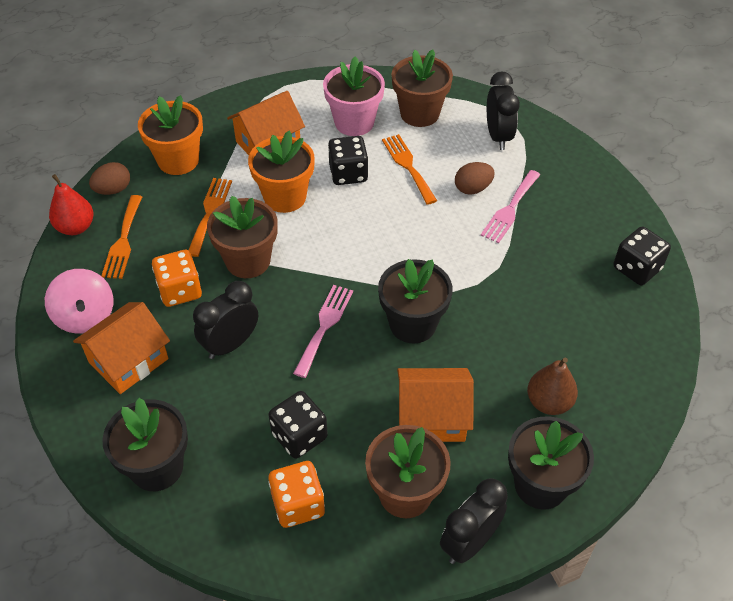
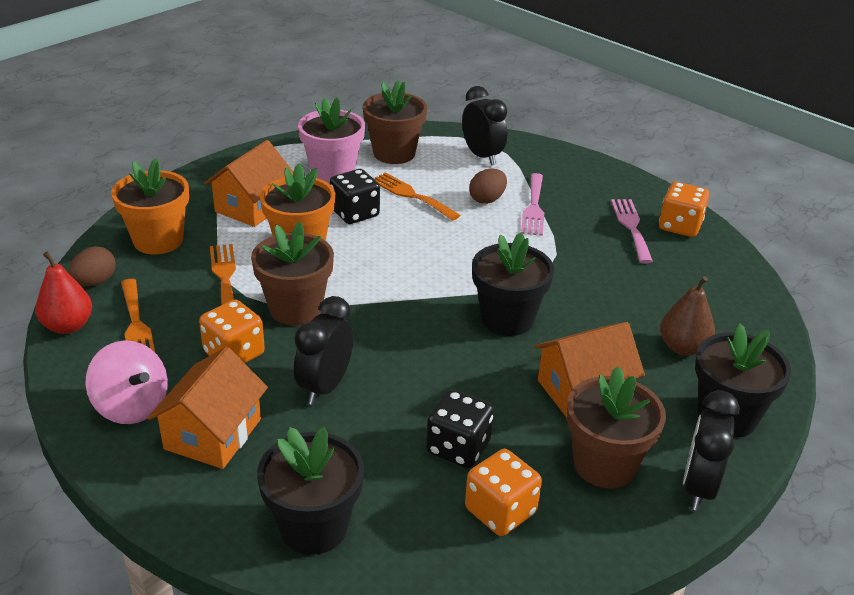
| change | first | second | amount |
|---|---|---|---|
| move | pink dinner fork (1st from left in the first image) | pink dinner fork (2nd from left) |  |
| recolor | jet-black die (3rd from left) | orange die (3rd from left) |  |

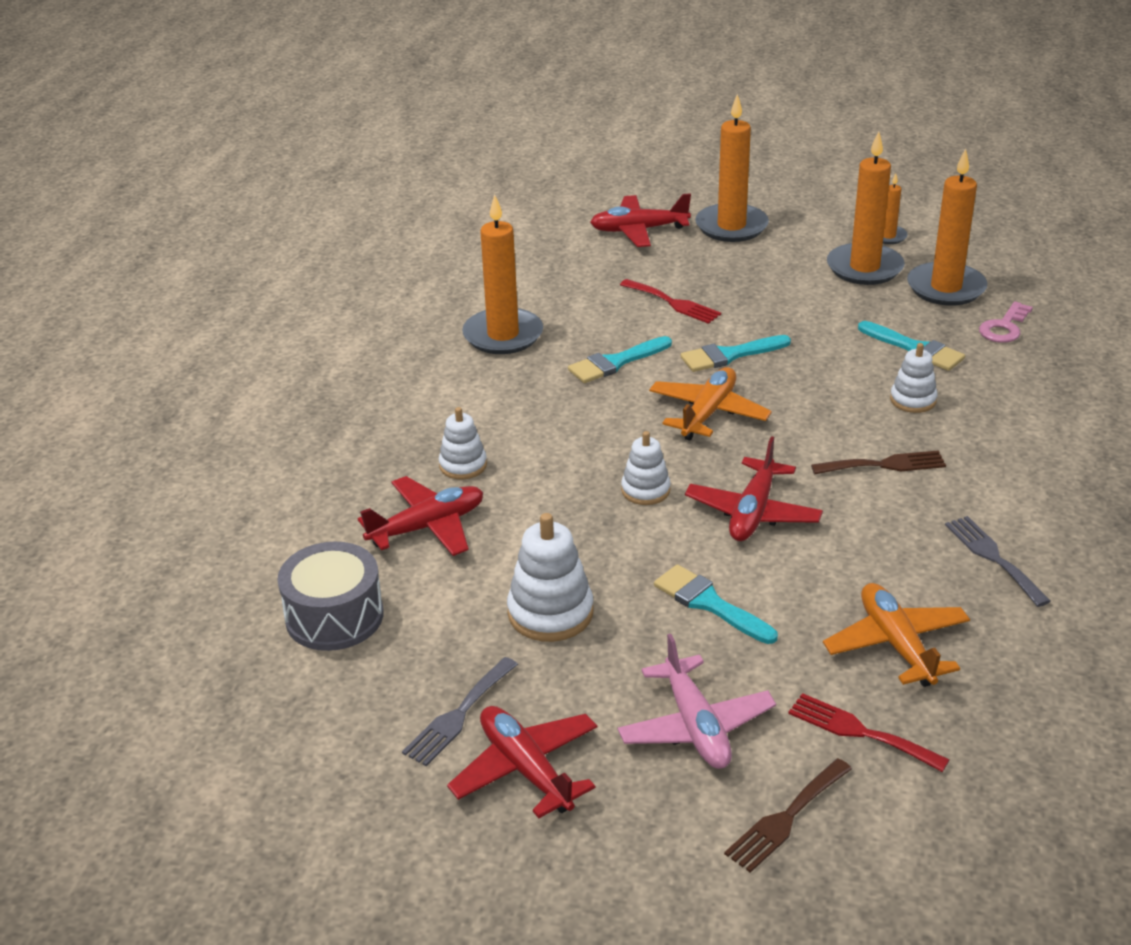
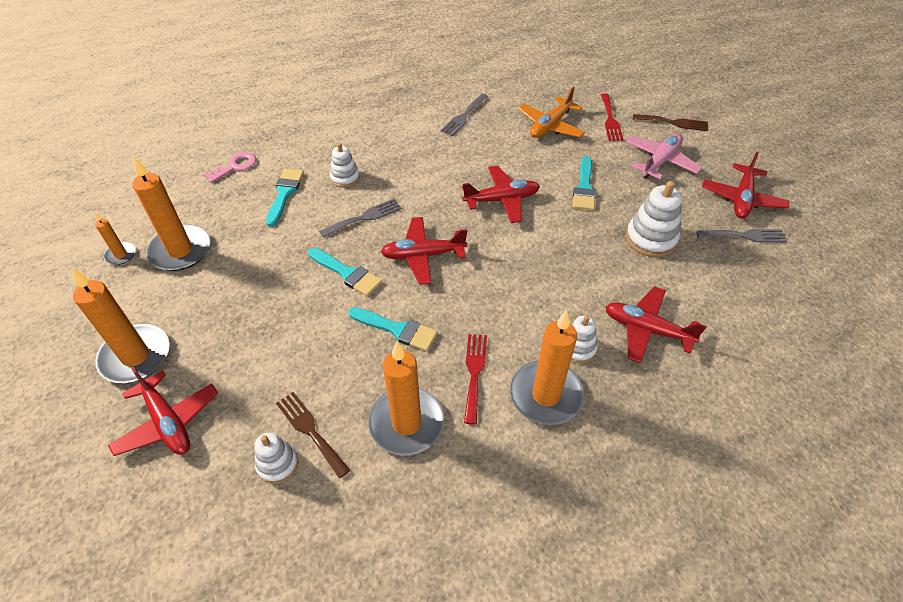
| change | first | second | amount |
|---|---|---|---|
| delete | ash-grey toy drum |  |  |
| move | red dinner fork (1st from left) |  |  |
| move | pure white stacking rings (3rd from left in the first image) | pure white stacking rings (1st from left) |  |
| recolor | orange aeroplane (1st from left) | red aeroplane (2nd from left) |  |
| move | brown dinner fork (2nd from left in the first image) | brown dinner fork (1st from left) |  |
| move | orange pillar candle (5th from left) |  |  |
| rotate | pink door key |  | 45 degrees counterclockwise |
| insert |  | ash-grey dinner fork (1st from left) |  |

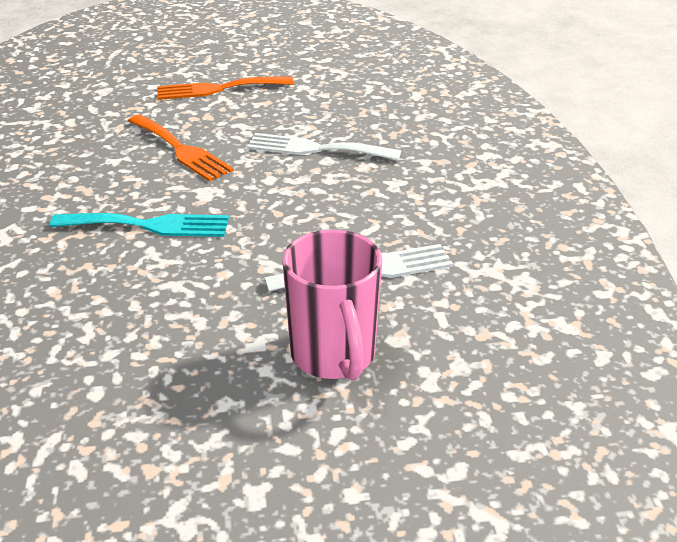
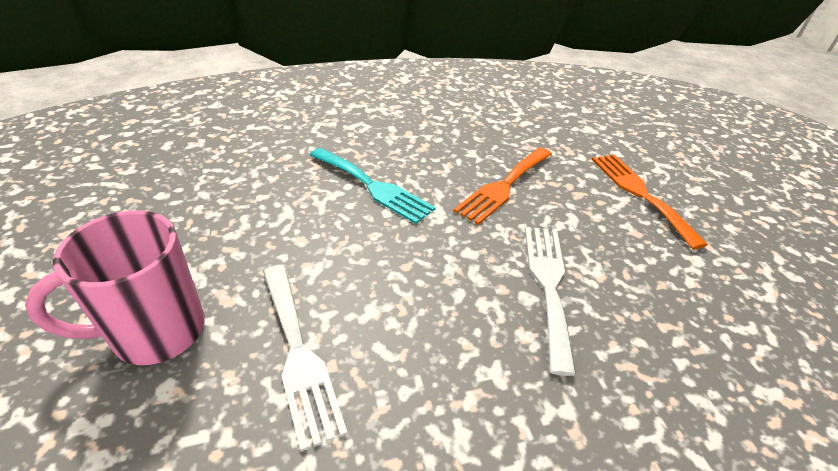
| change | first | second | amount |
|---|---|---|---|
| rotate | teal dinner fork |  | 45 degrees counterclockwise |

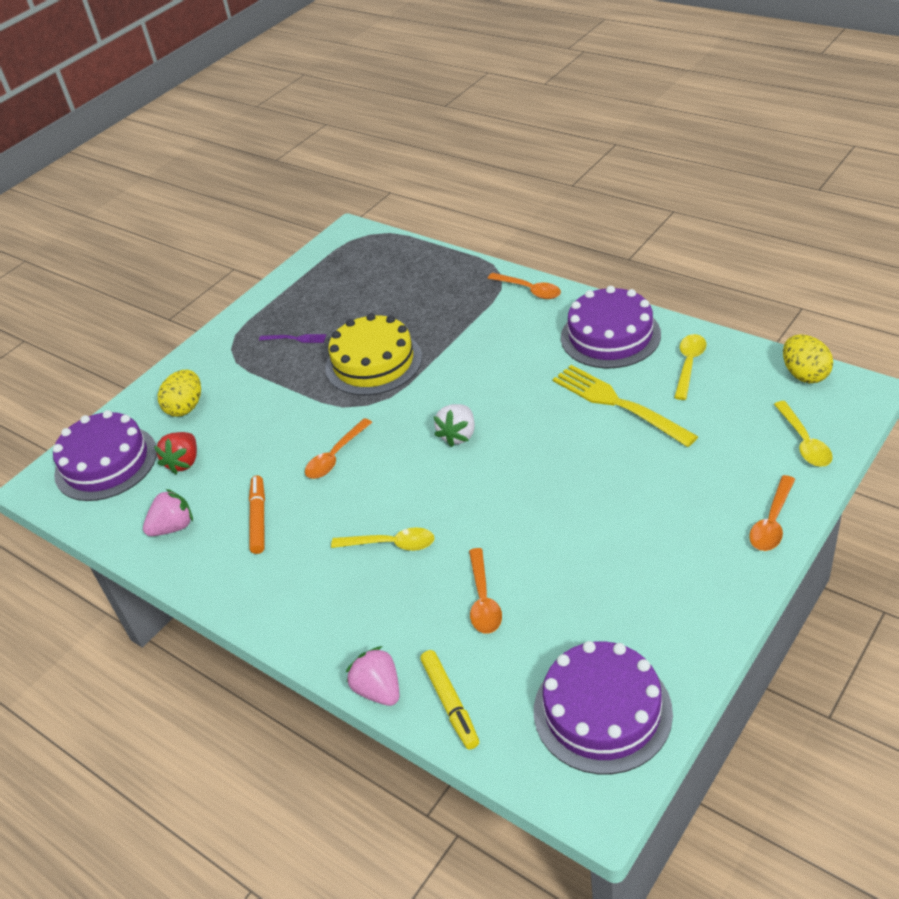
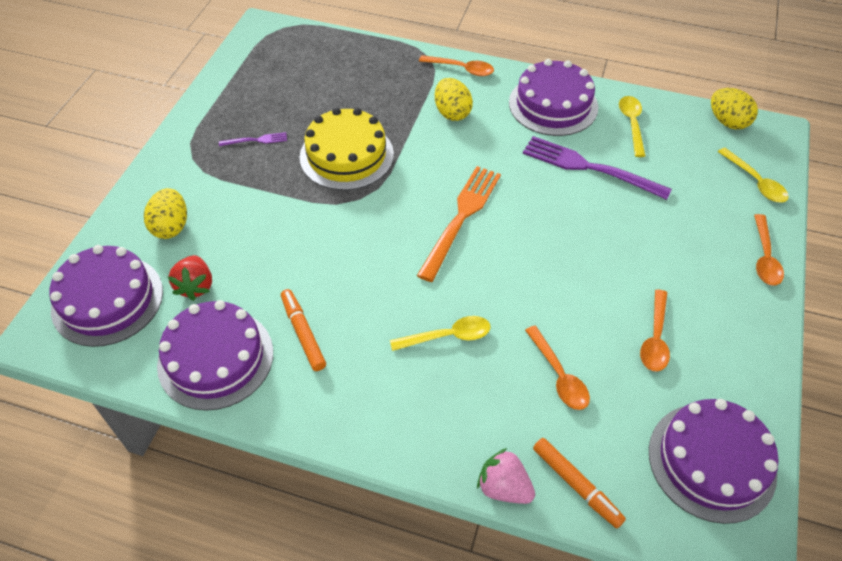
| change | first | second | amount |
|---|---|---|---|
| replace | pink berry (1st from left) | violet cake (2nd from left) |  |
| move | orange tablespoon (1st from left in the first image) | orange tablespoon (3rd from left) |  |
| recolor | bright yellow felt pen | orange felt pen (2nd from left) |  |
| replace | pure white berry | orange dinner fork |  |
| recolor | bright yellow dinner fork | violet dinner fork (2nd from left) |  |
| insert |  | bright yellow toy egg (2nd from left) |  |

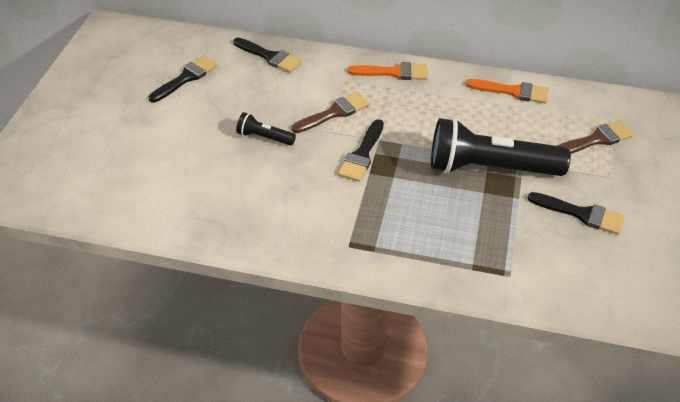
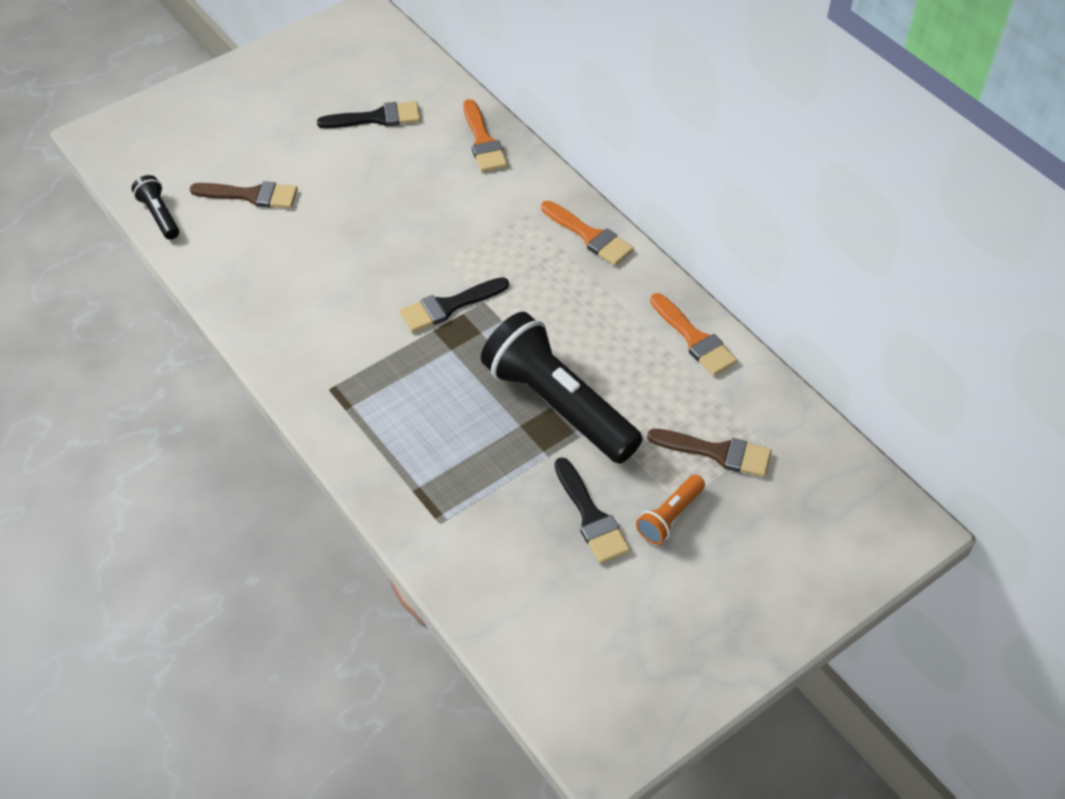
| change | first | second | amount |
|---|---|---|---|
| recolor | jet-black paint brush (2nd from left) | orange paint brush (1st from left) |  |
| move | jet-black flashlight (1st from left) |  |  |
| move | brown paint brush (1st from left) |  |  |
| insert |  | orange flashlight |  |

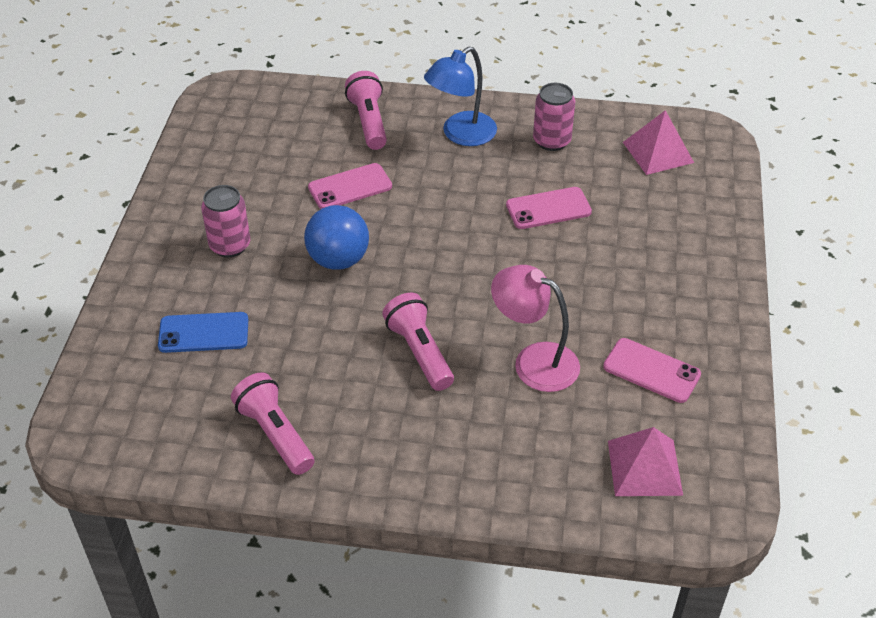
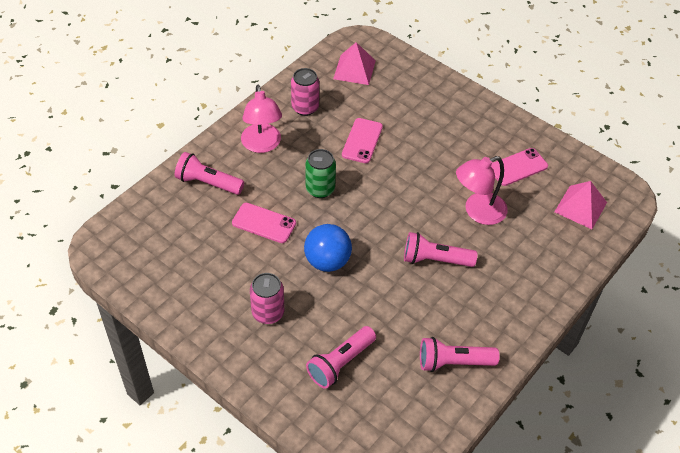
| change | first | second | amount |
|---|---|---|---|
| replace | blue mobile phone | pink flashlight (2nd from left) |  |
| rotate | pink mobile phone (1st from left) |  | 75 degrees counterclockwise |
| recolor | blue lamp | pink lamp (1st from left) |  |
| insert |  | leaf-green soda can |  |

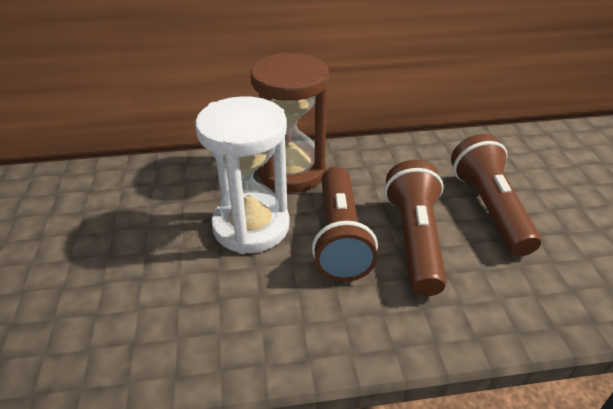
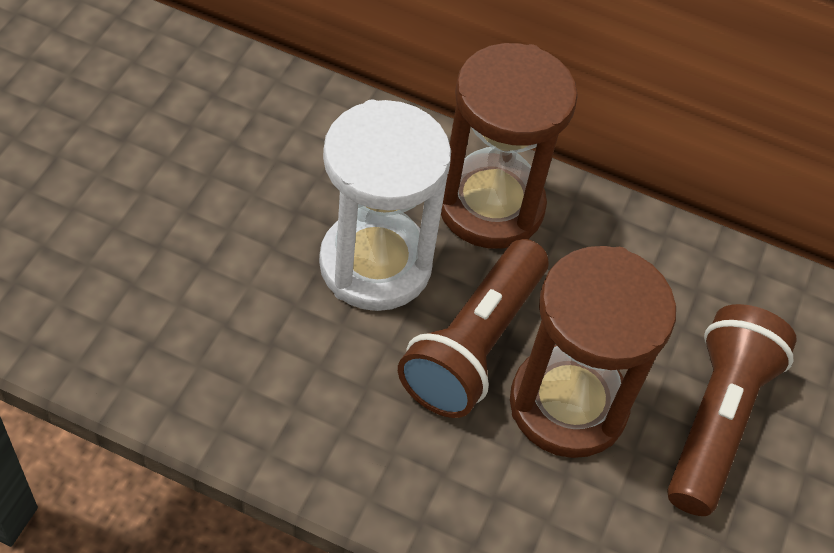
| change | first | second | amount |
|---|---|---|---|
| replace | brown flashlight (2nd from left) | brown sandglass (2nd from left) |  |

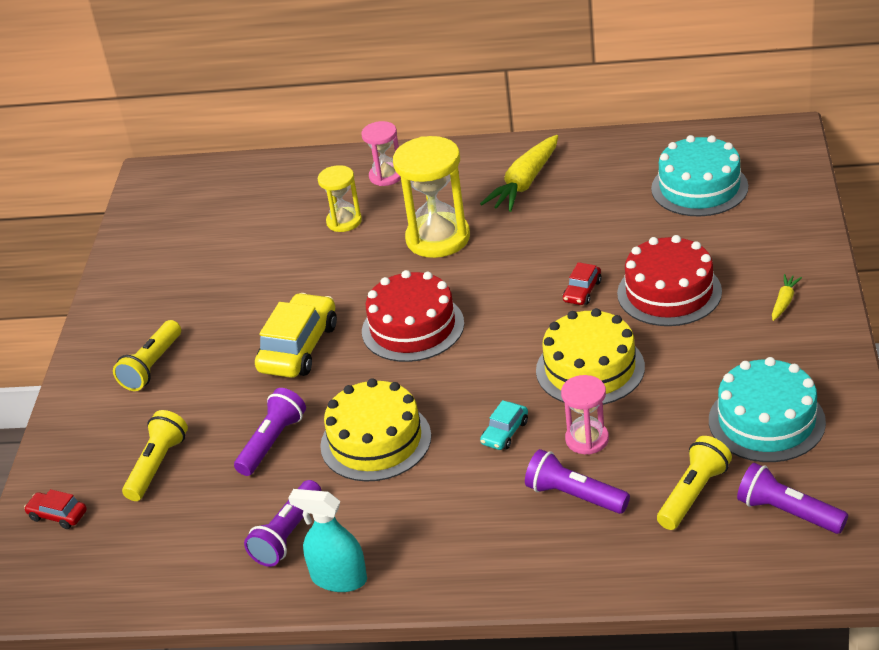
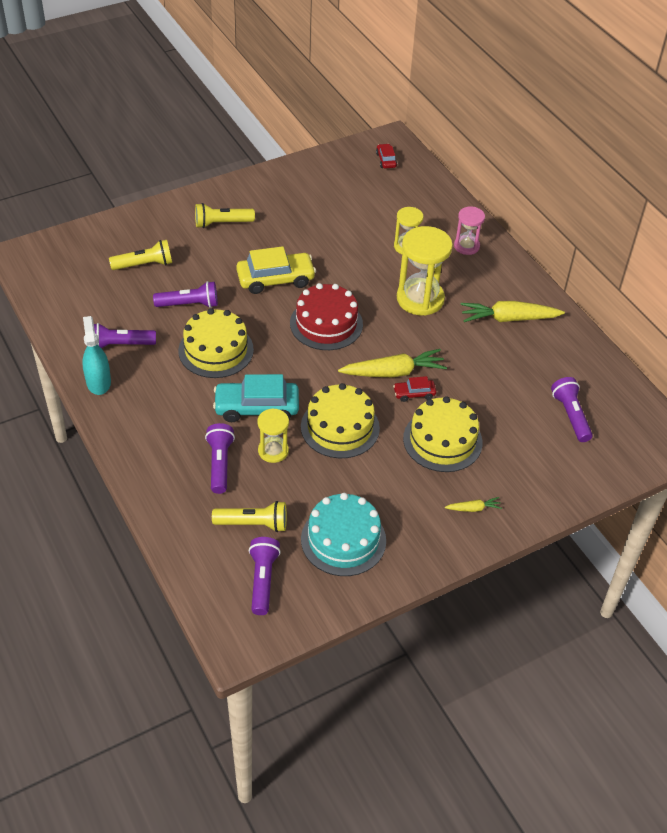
| change | first | second | amount |
|---|---|---|---|
| move | red automobile (1st from left) |  |  |
| resize | teal automobile |  | x1.99 |
| recolor | pink sandglass (2nd from left) | bright yellow sandglass (1st from left) |  |
| recolor | red cake (2nd from left) | bright yellow cake (3rd from left) |  |
| replace | teal cake (1st from left) | violet flashlight (5th from left) |  |
| insert |  | bright yellow root vegetable (1st from left) |  |

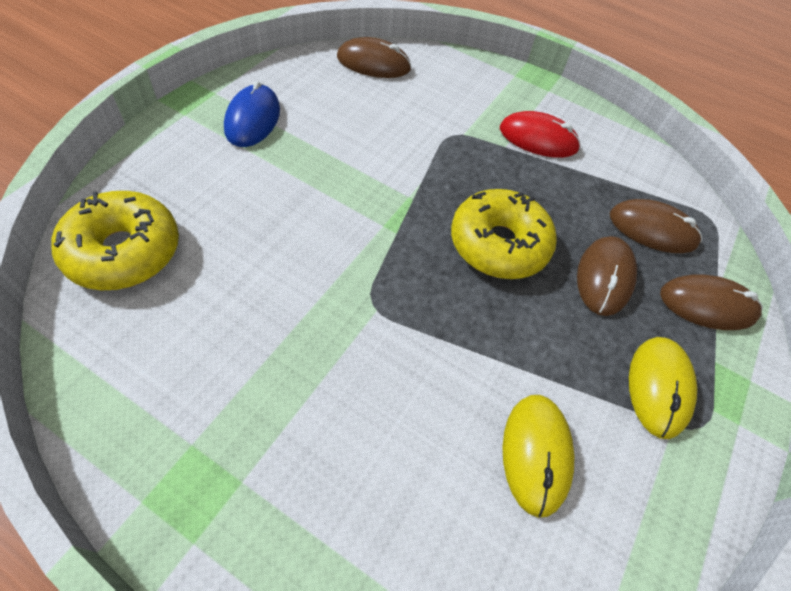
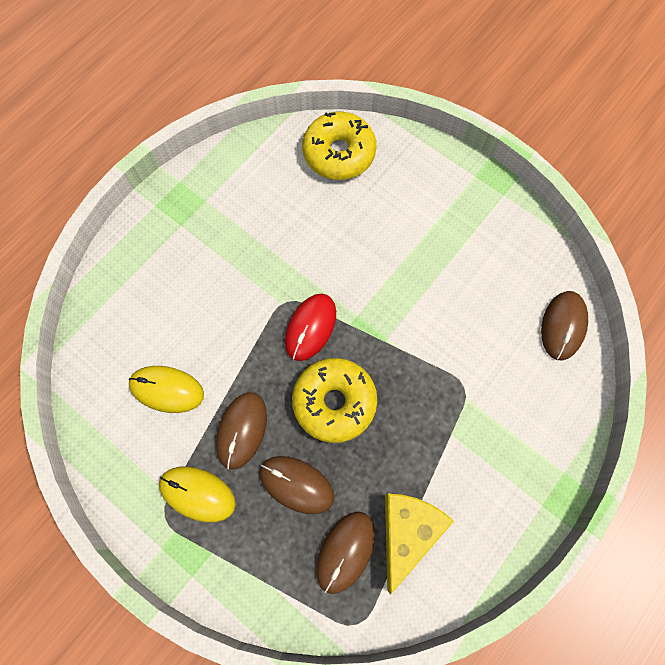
| change | first | second | amount |
|---|---|---|---|
| delete | blue mouse |  |  |
| move | red mouse |  |  |
| move | brown mouse (4th from left in the first image) | brown mouse (1st from left) |  |
| insert |  | bright yellow piece of cheese |  |

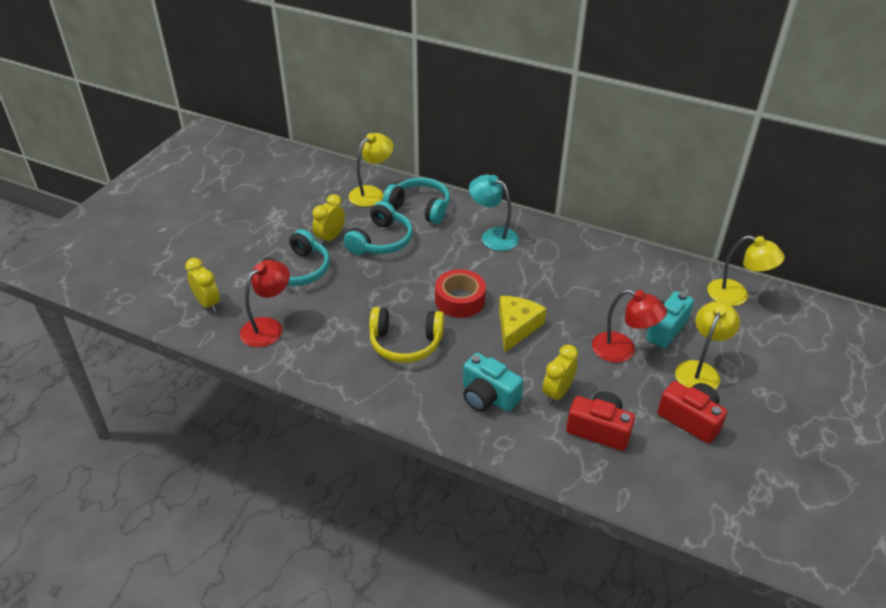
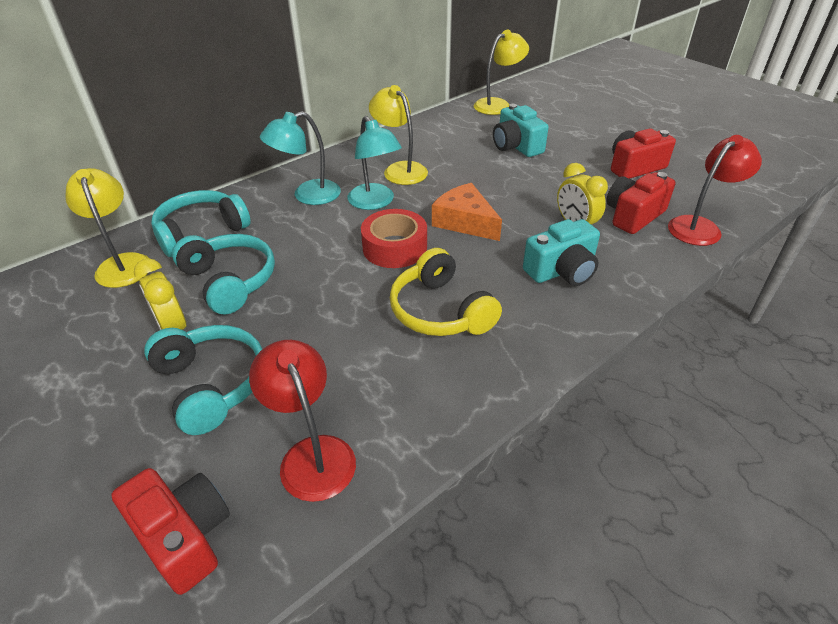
| change | first | second | amount |
|---|---|---|---|
| replace | bright yellow clock (1st from left) | red photo camera (1st from left) |  |
| rotate | bright yellow headphones |  | 120 degrees clockwise |
| recolor | bright yellow piece of cheese | orange piece of cheese |  |
| move | red lamp (2nd from left) |  |  |
| move | bright yellow lamp (2nd from left) |  |  |
| insert |  | teal lamp (2nd from left) |  |

